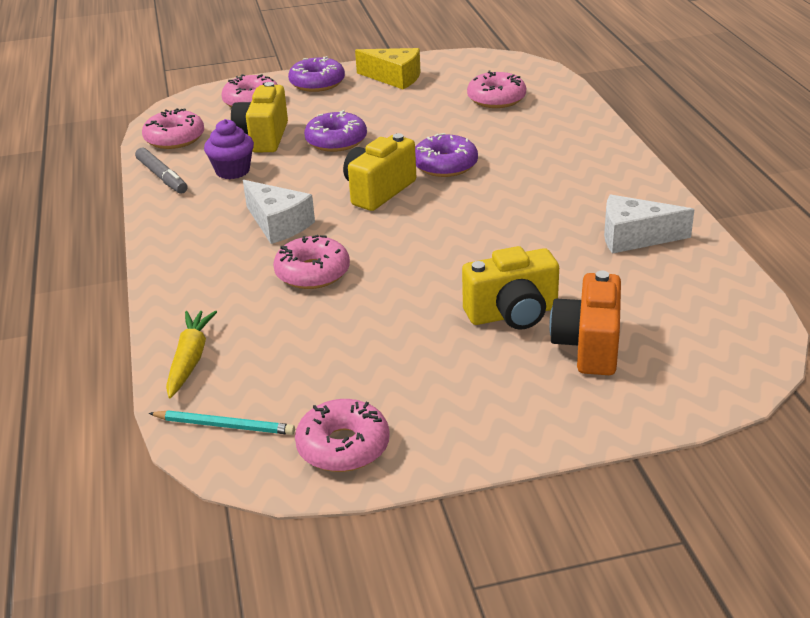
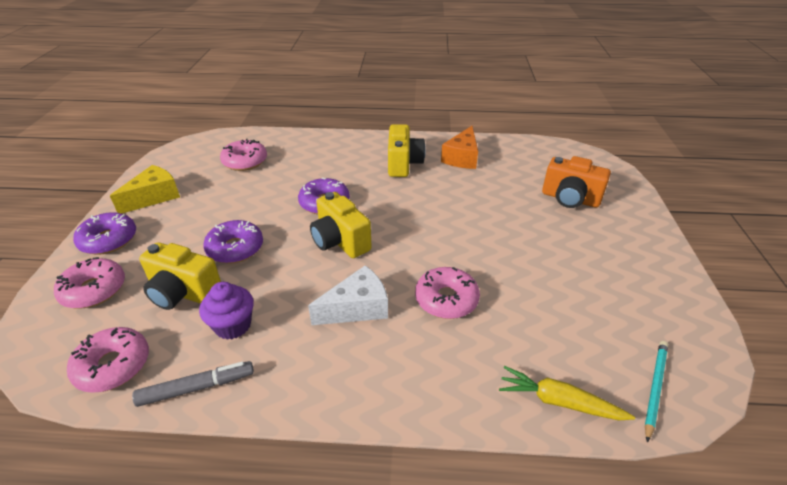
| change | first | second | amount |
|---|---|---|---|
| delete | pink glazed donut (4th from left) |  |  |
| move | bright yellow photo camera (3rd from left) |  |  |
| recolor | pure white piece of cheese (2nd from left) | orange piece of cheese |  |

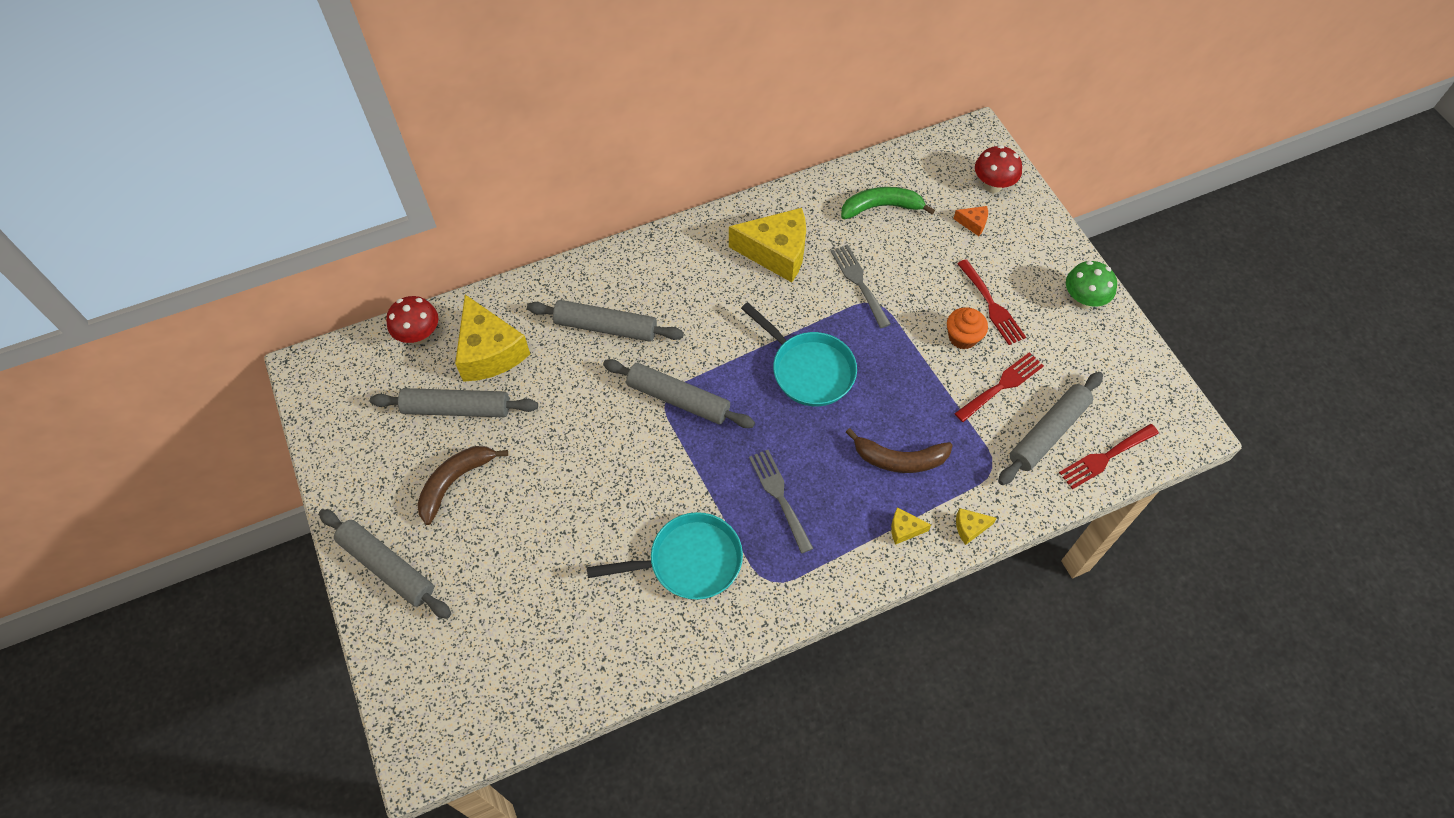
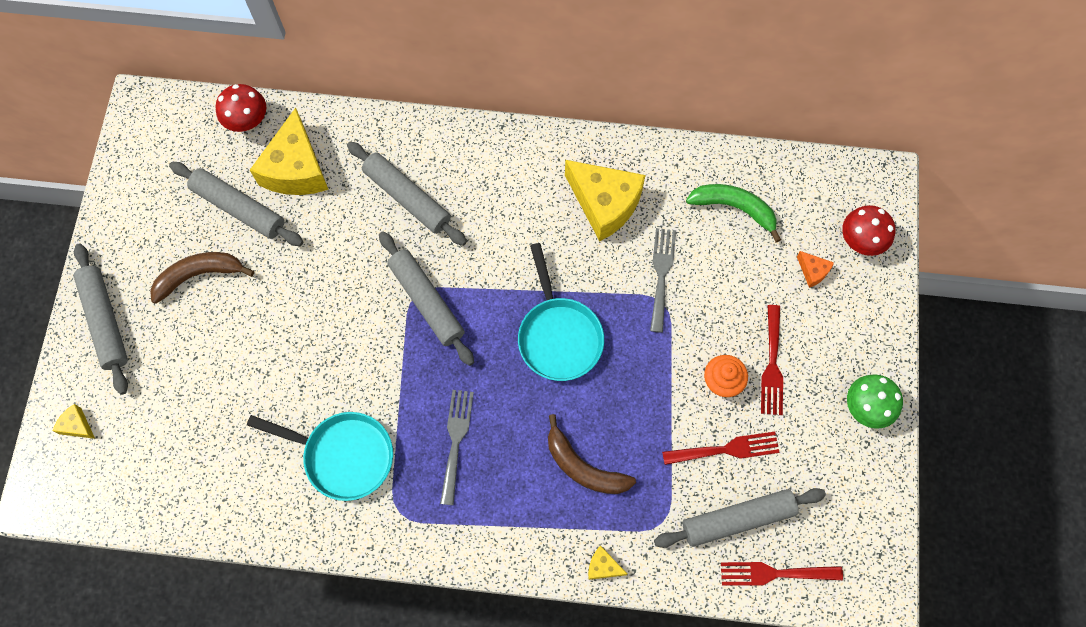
| change | first | second | amount |
|---|---|---|---|
| move | bright yellow piece of cheese (3rd from left in the first image) | bright yellow piece of cheese (1st from left) |  |

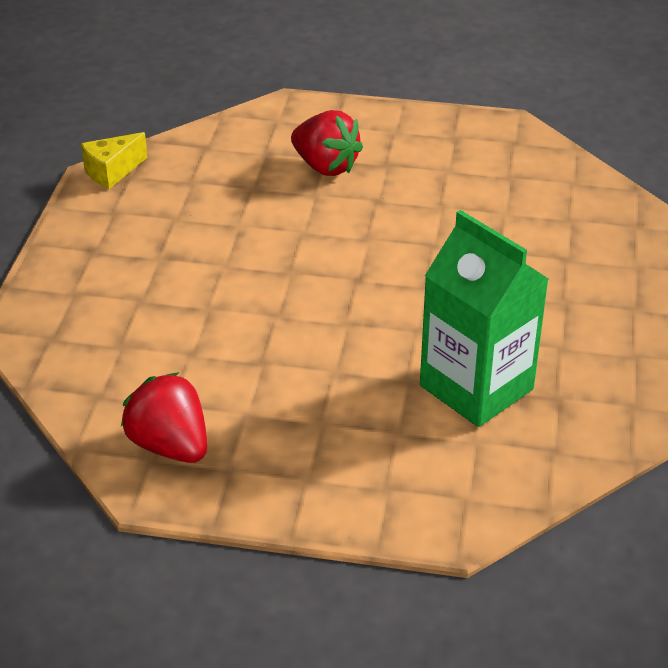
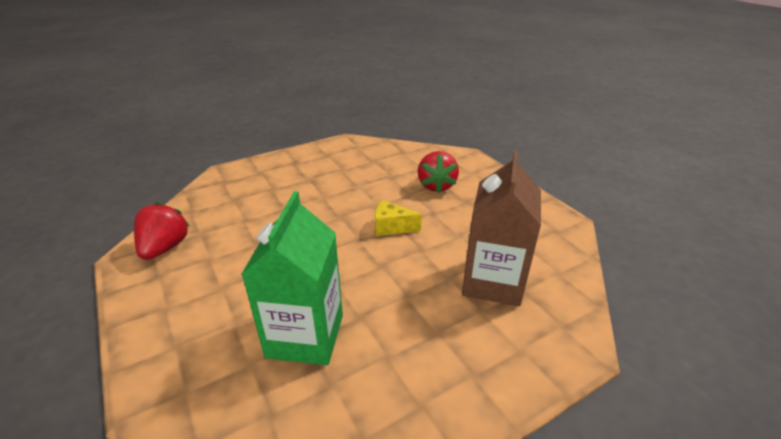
| change | first | second | amount |
|---|---|---|---|
| move | bright yellow piece of cheese |  |  |
| insert |  | brown juice carton |  |

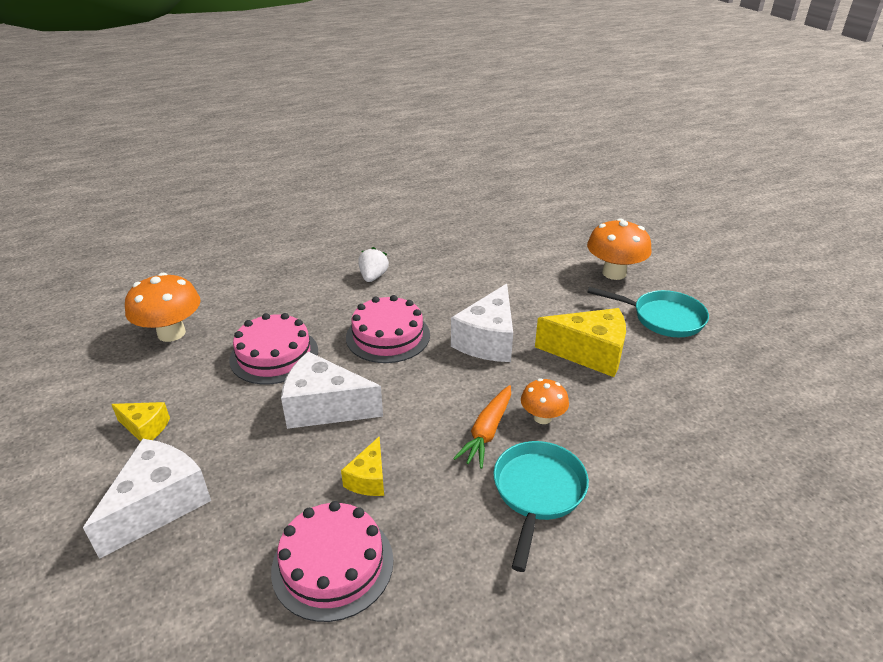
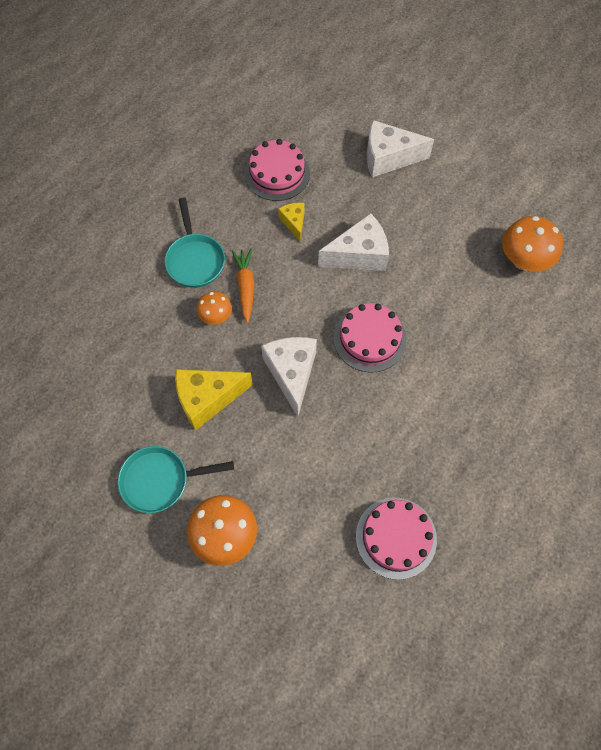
| change | first | second | amount |
|---|---|---|---|
| rotate | pure white piece of cheese (1st from left in the first image) | pure white piece of cheese (3rd from left) | 90 degrees clockwise |
| delete | bright yellow piece of cheese (1st from left) |  |  |
| move | pink cake (1st from left in the first image) | pink cake (3rd from left) |  |
| delete | pure white berry |  |  |

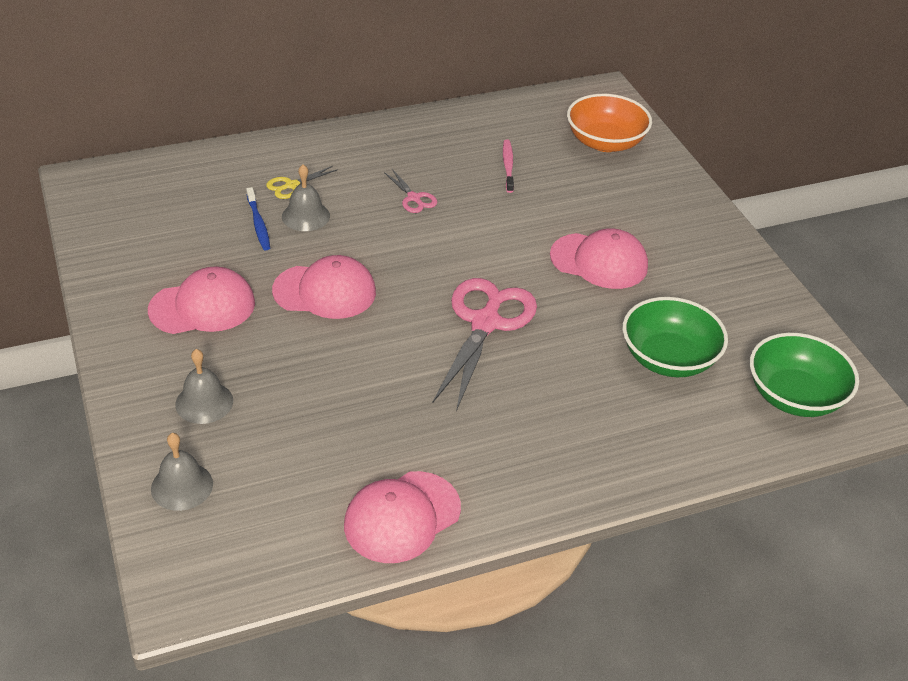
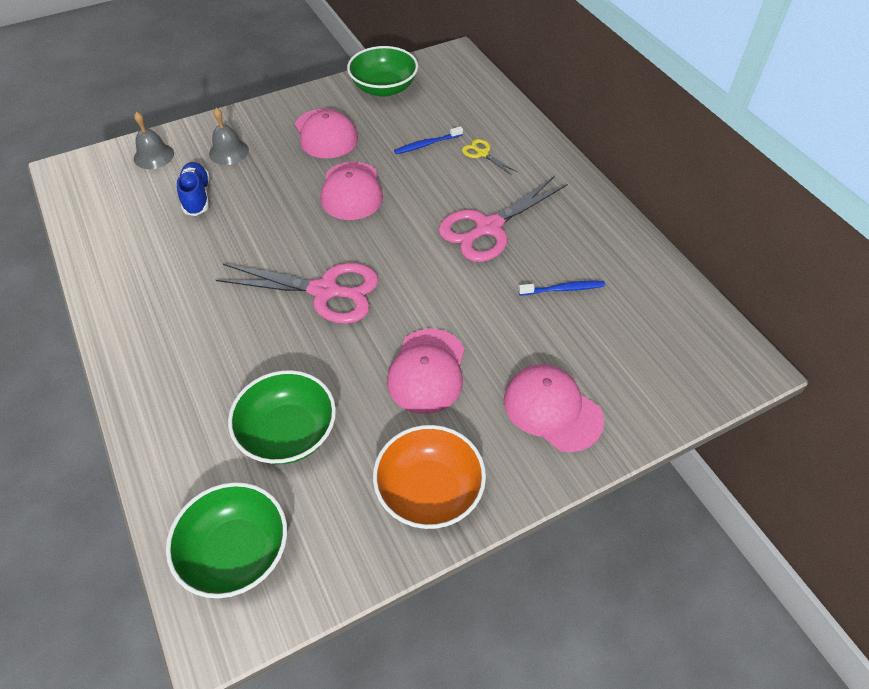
| change | first | second | amount |
|---|---|---|---|
| delete | ash-grey bell (3rd from left) |  |  |
| move | pink peaked cap (3rd from left in the first image) | pink peaked cap (4th from left) |  |
| resize | pink scissors (1st from left in the first image) | pink scissors (2nd from left) | x2.19 |
| recolor | pink toothbrush | blue toothbrush (2nd from left) |  |
| move | orange deep dish |  |  |
| insert |  | blue sneaker |  |
| insert |  | leaf-green deep dish (3rd from left) |  |

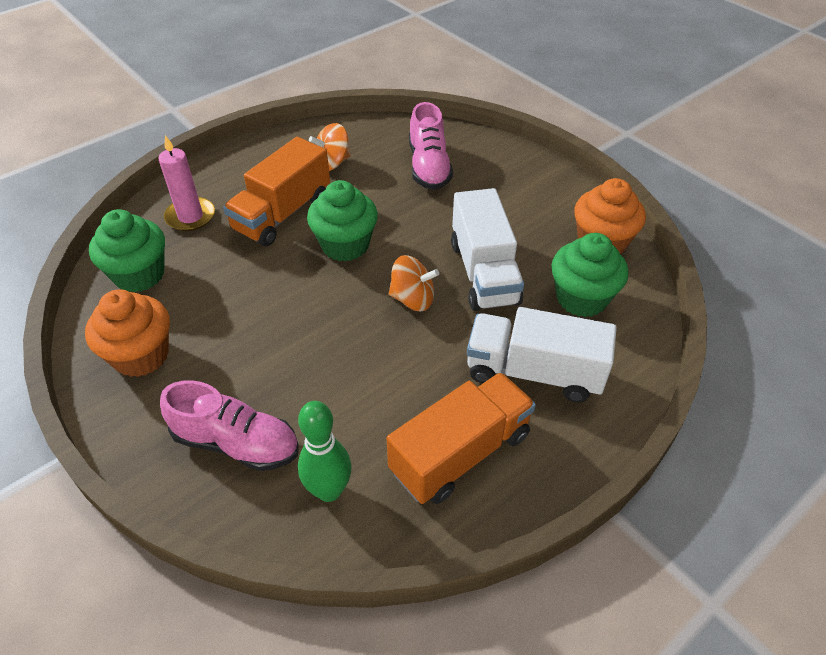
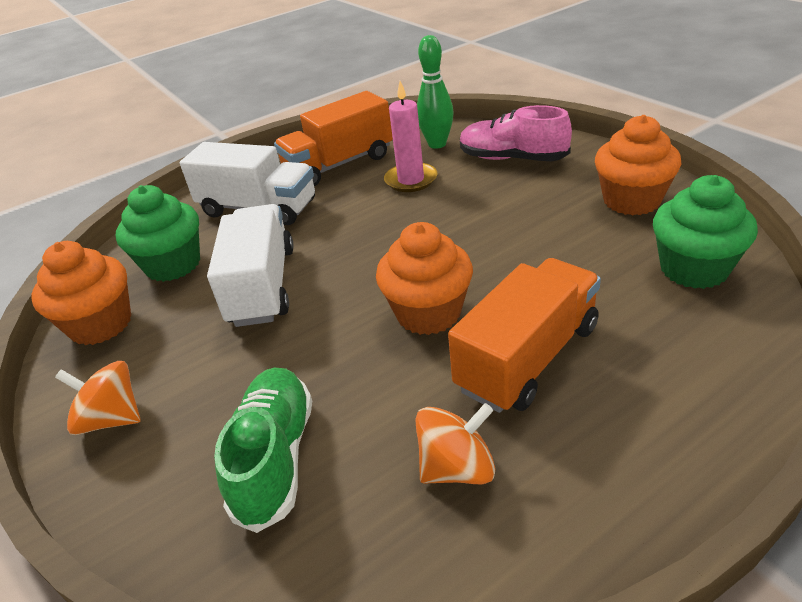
| change | first | second | amount |
|---|---|---|---|
| move | pink pillar candle |  |  |
| recolor | leaf-green muffin (2nd from left) | orange muffin (2nd from left) |  |
| move | orange whirligig (2nd from left in the first image) | orange whirligig (1st from left) |  |
| recolor | pink sneaker (2nd from left) | leaf-green sneaker |  |

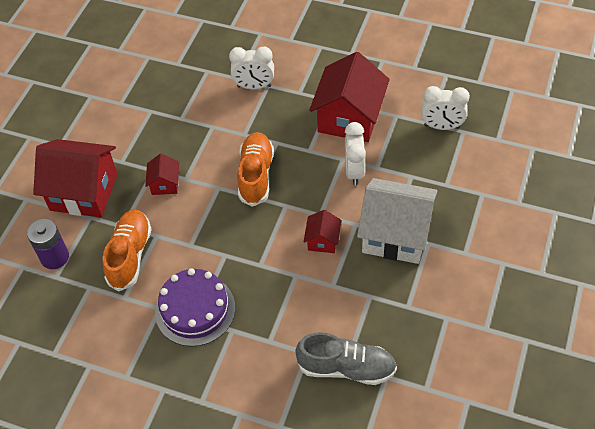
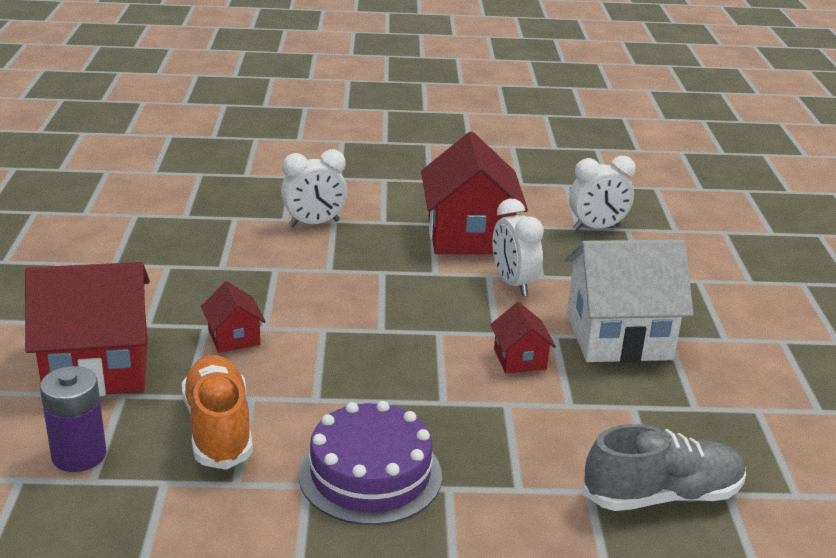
| change | first | second | amount |
|---|---|---|---|
| delete | orange sneaker (2nd from left) |  |  |

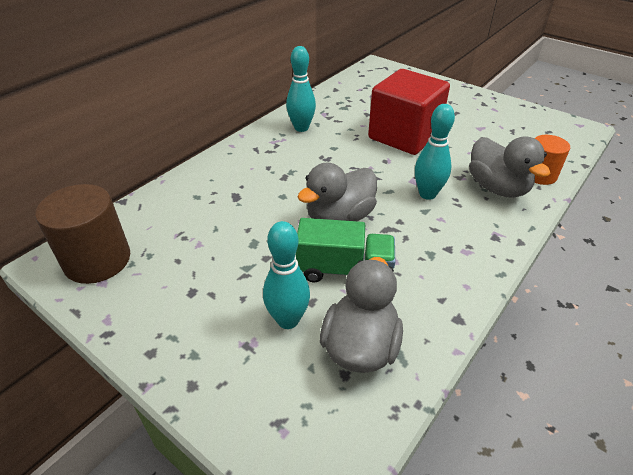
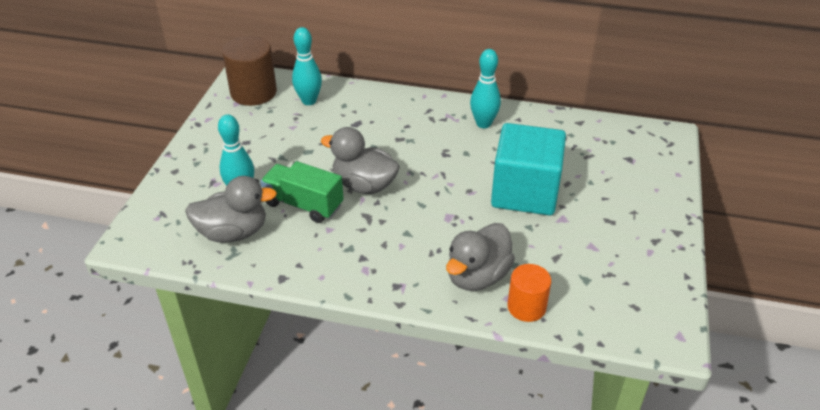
| change | first | second | amount |
|---|---|---|---|
| rotate | leaf-green toy truck |  | 135 degrees clockwise |
| recolor | red block | teal block |  |
| move | teal tenpin (3rd from left in the first image) | teal tenpin (2nd from left) |  |

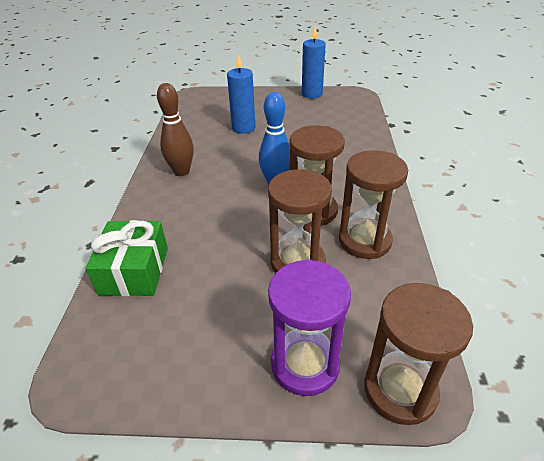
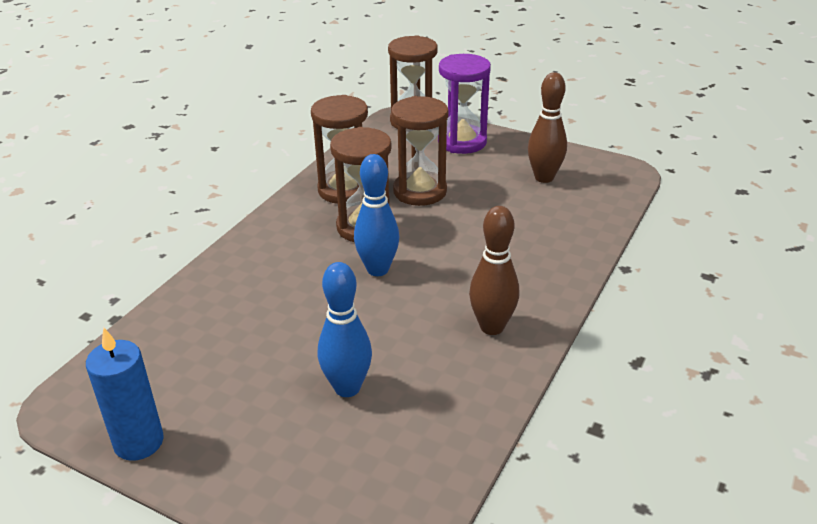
| change | first | second | amount |
|---|---|---|---|
| delete | leaf-green gift |  |  |
| replace | blue pillar candle (1st from left) | blue tenpin (1st from left) |  |
| insert |  | brown tenpin (2nd from left) |  |

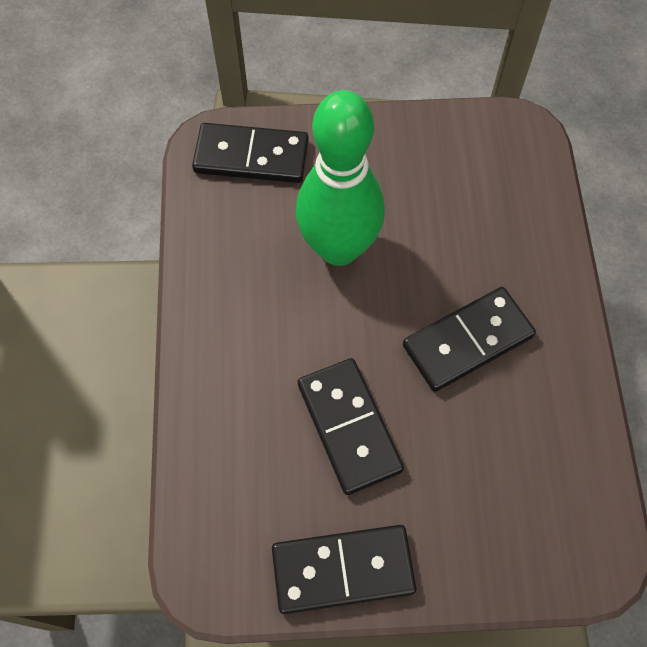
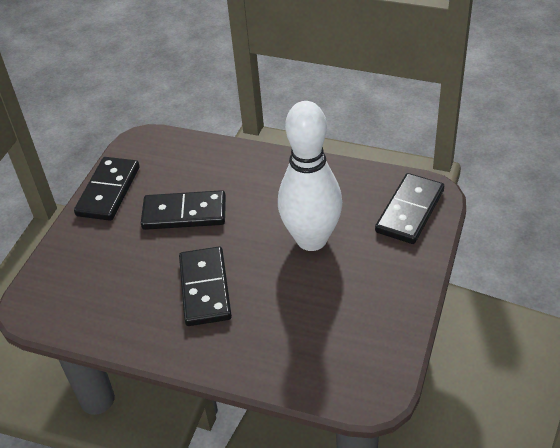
| change | first | second | amount |
|---|---|---|---|
| recolor | leaf-green tenpin | pure white tenpin |  |

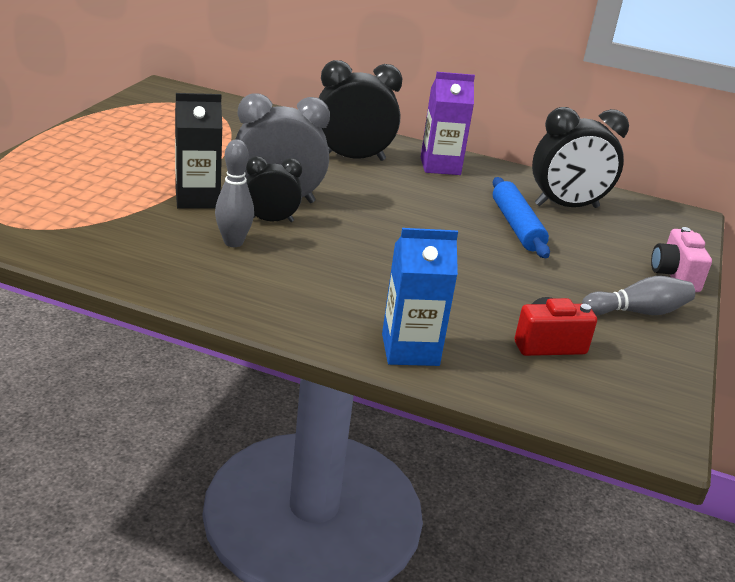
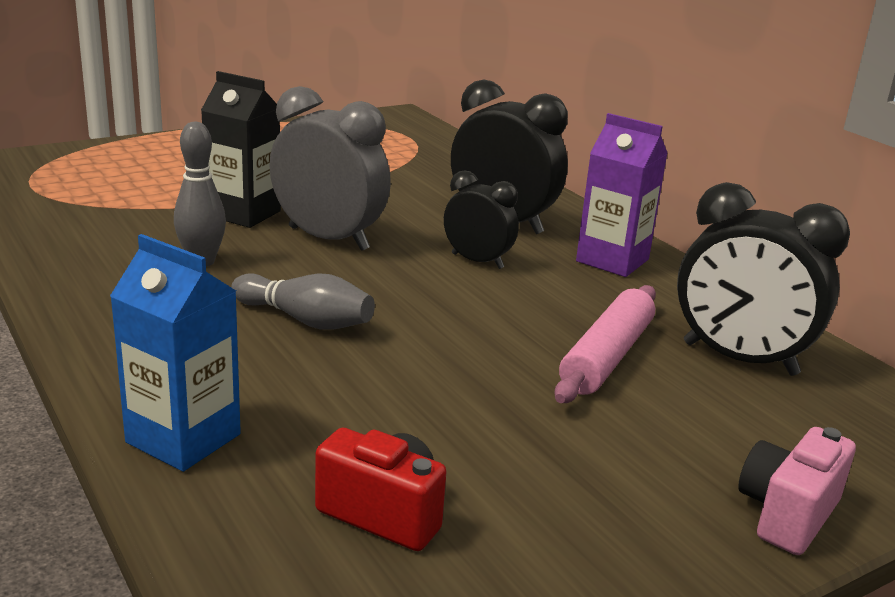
| change | first | second | amount |
|---|---|---|---|
| move | jet-black clock (1st from left) |  |  |
| recolor | blue dough roller | pink dough roller |  |
| move | ash-grey tenpin (2nd from left) |  |  |

